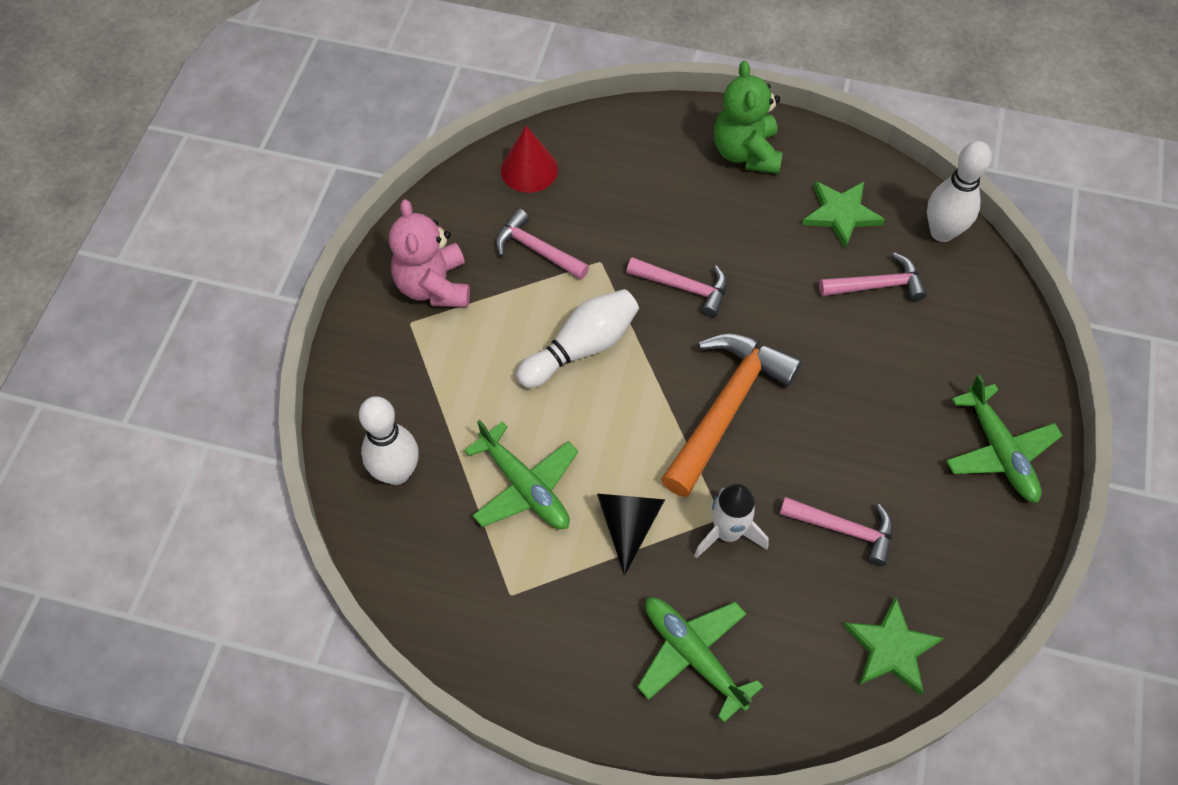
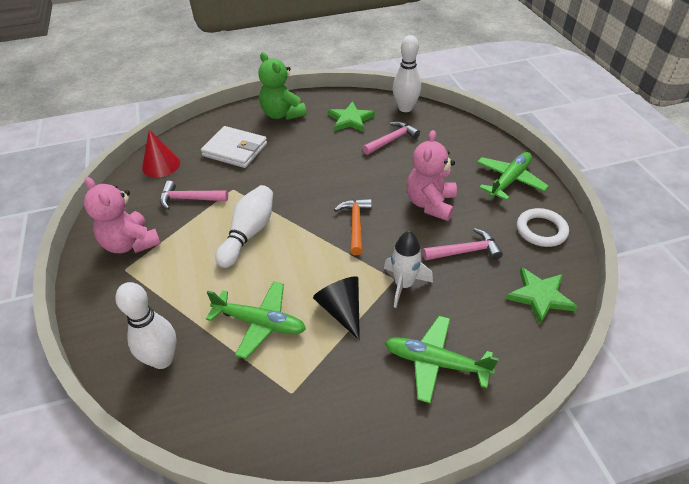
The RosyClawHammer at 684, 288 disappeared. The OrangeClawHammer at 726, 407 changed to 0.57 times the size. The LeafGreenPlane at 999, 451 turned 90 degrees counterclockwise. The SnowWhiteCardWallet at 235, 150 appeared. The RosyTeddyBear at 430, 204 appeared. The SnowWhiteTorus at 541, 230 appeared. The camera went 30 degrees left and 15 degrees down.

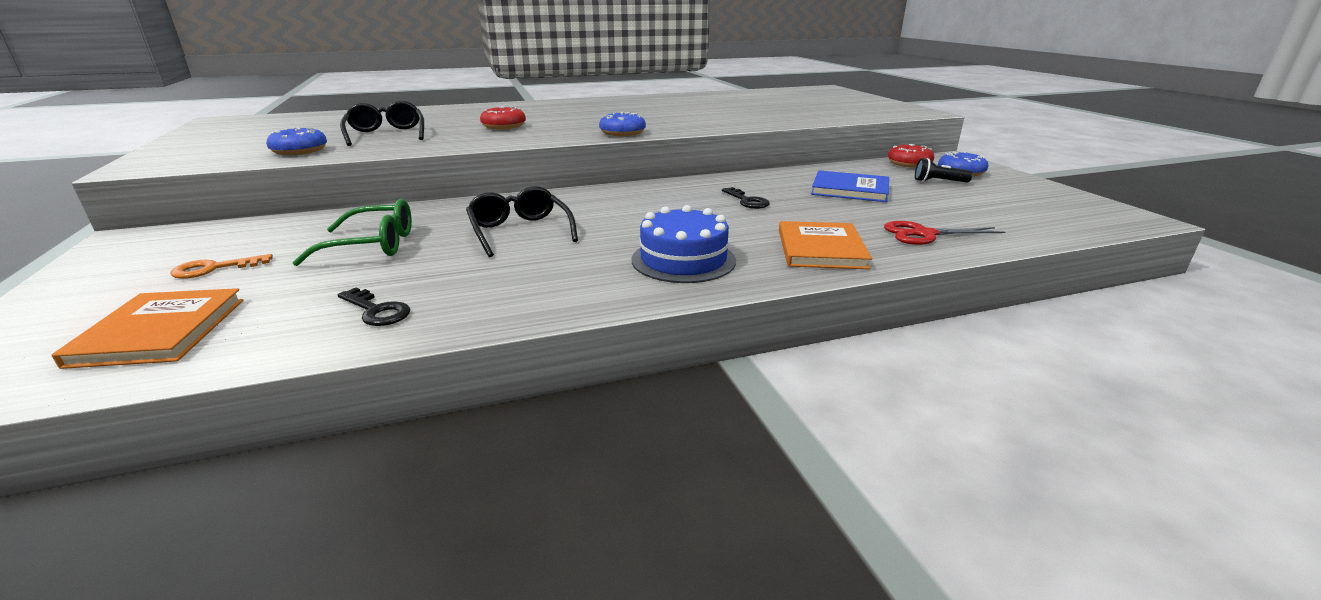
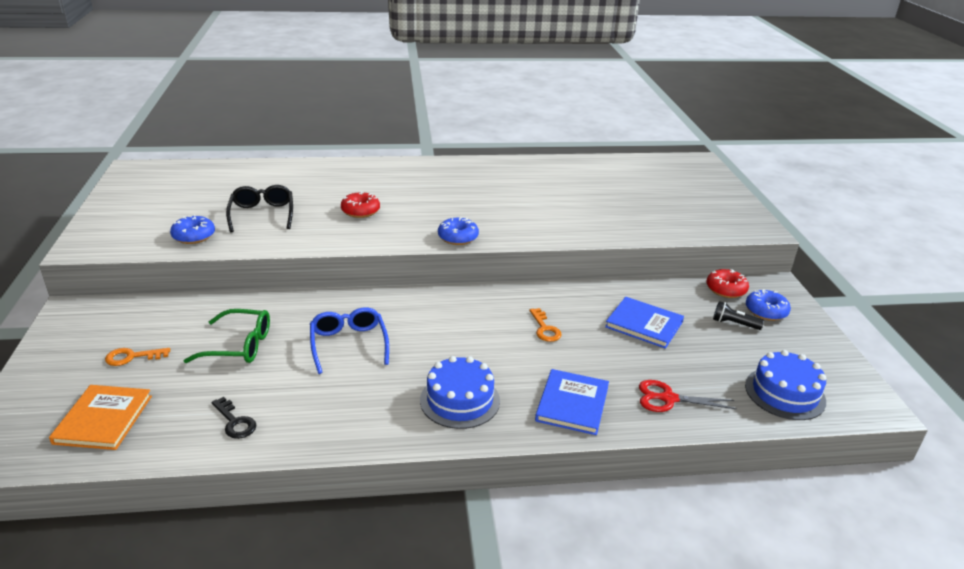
The EbonyEyeglasses at 520, 231 became the CobaltEyeglasses at 348, 344. The EbonyDoorKey at 747, 201 became the OrangeDoorKey at 545, 328. The OrangeHardcover at 820, 249 became the CobaltHardcover at 572, 404. The CobaltGateau at 785, 393 appeared. The camera went 10 degrees right and 5 degrees up.

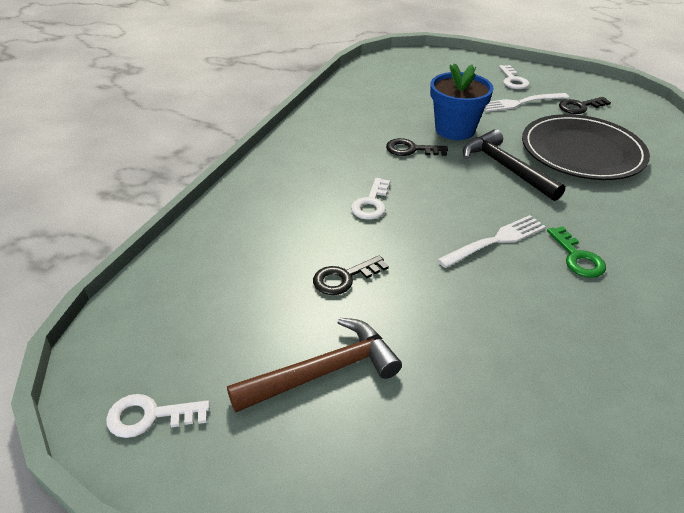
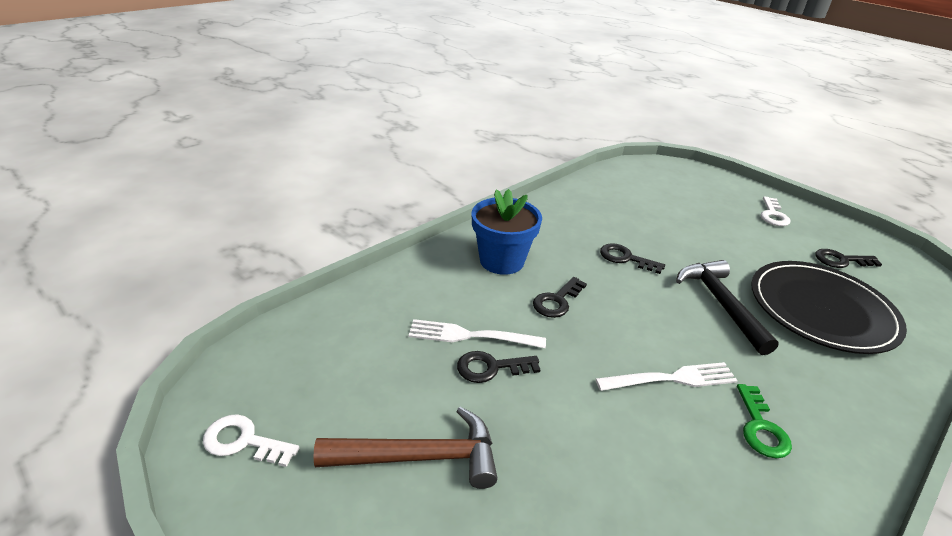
The CobaltFlowerPot moved from 454, 130 to 502, 261. The SnowWhiteTableFork moved from 520, 103 to 471, 336. The SnowWhiteDoorKey at 371, 203 became the EbonyDoorKey at 557, 301. The camera went 20 degrees right and 5 degrees down.

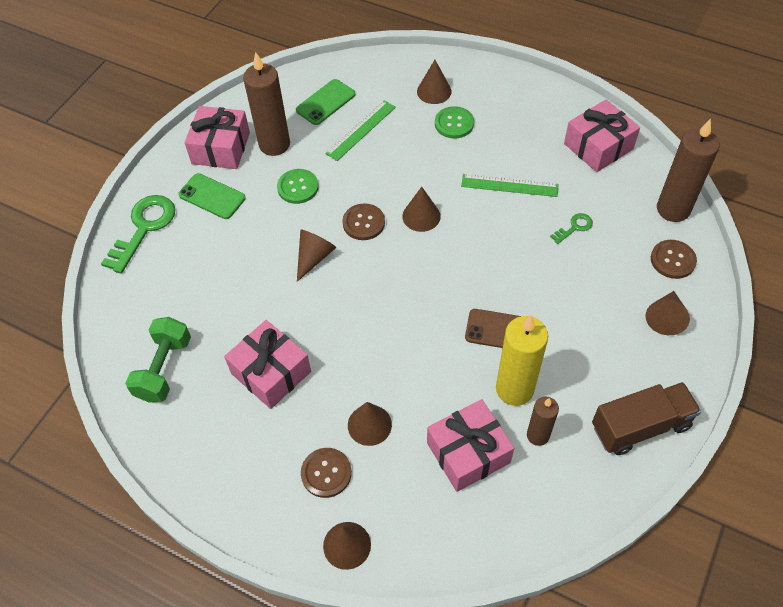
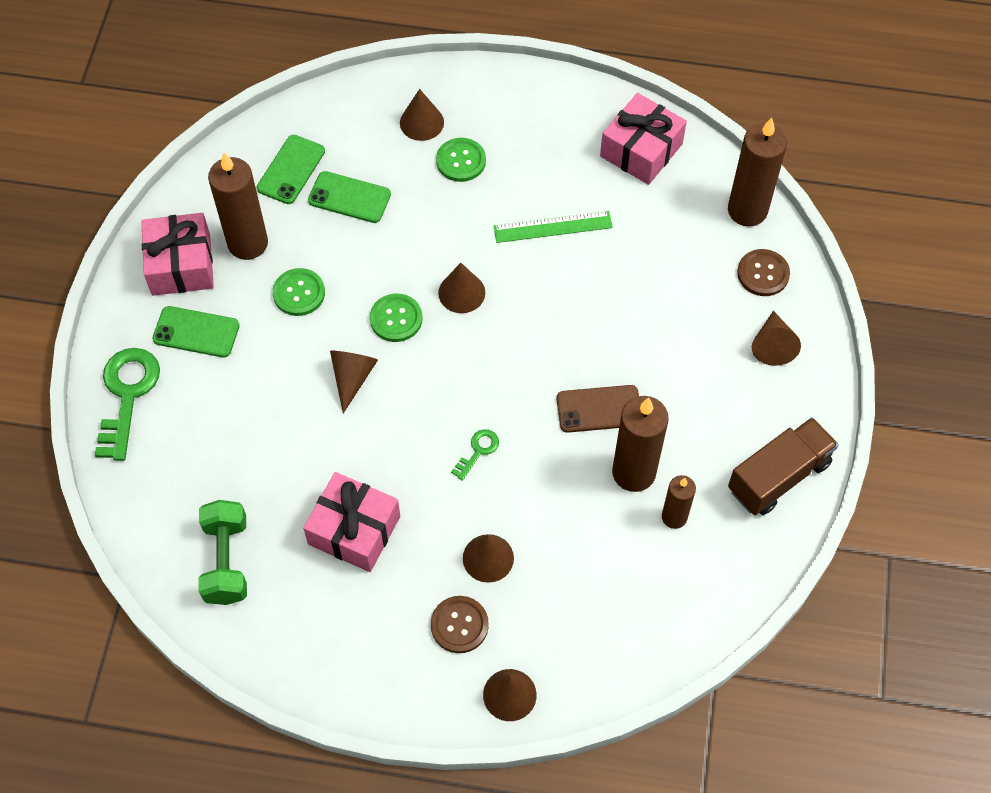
The LeafGreenStraightedge at 361, 130 was replaced by the LeafGreenPhone at 349, 197. The DarkBrownButton at 363, 223 became the LeafGreenButton at 396, 319. The LeafGreenDoorKey moved from 574, 227 to 478, 451. The BrightYellowCandle at 514, 389 became the DarkBrownCandle at 633, 472. The RosyGift at 468, 453 disappeared. The camera went 20 degrees left and 5 degrees up.

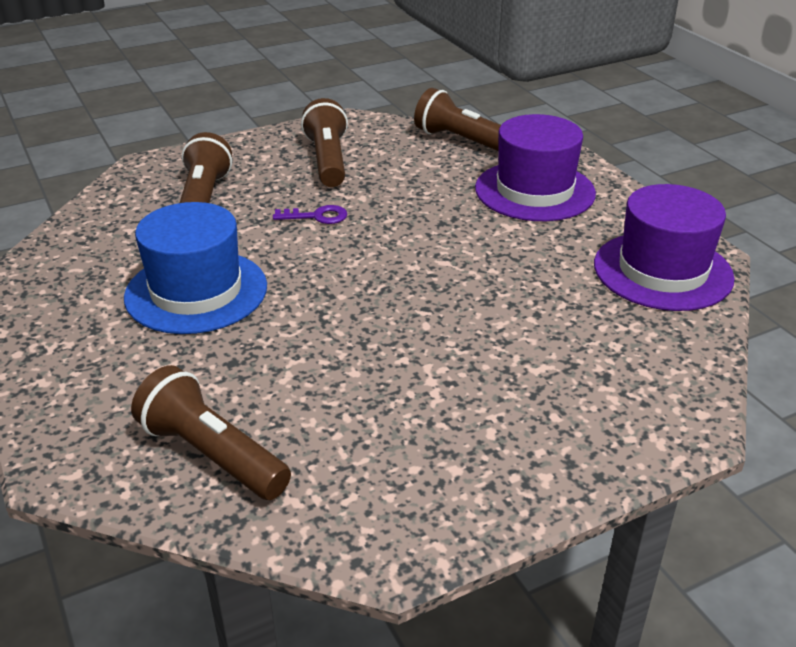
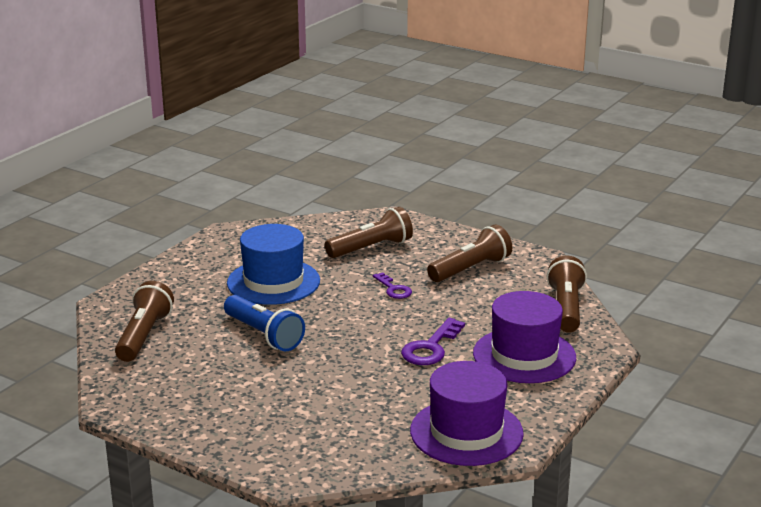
The CobaltFlashlight at 264, 335 appeared. The PurpleDoorKey at 430, 348 appeared. The camera went 60 degrees right and 10 degrees down.

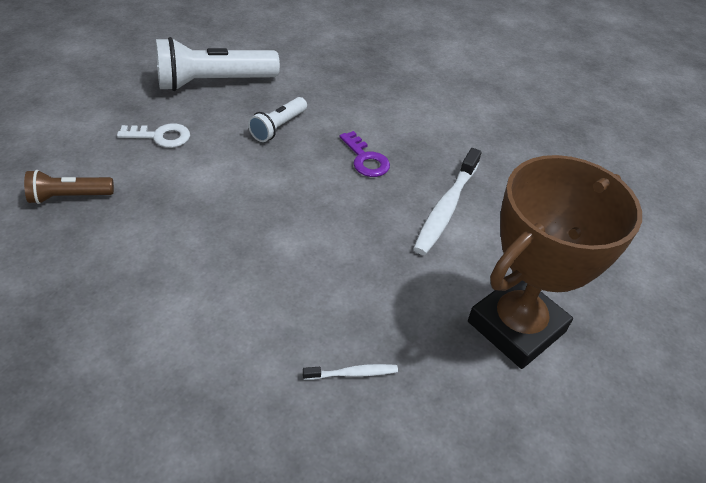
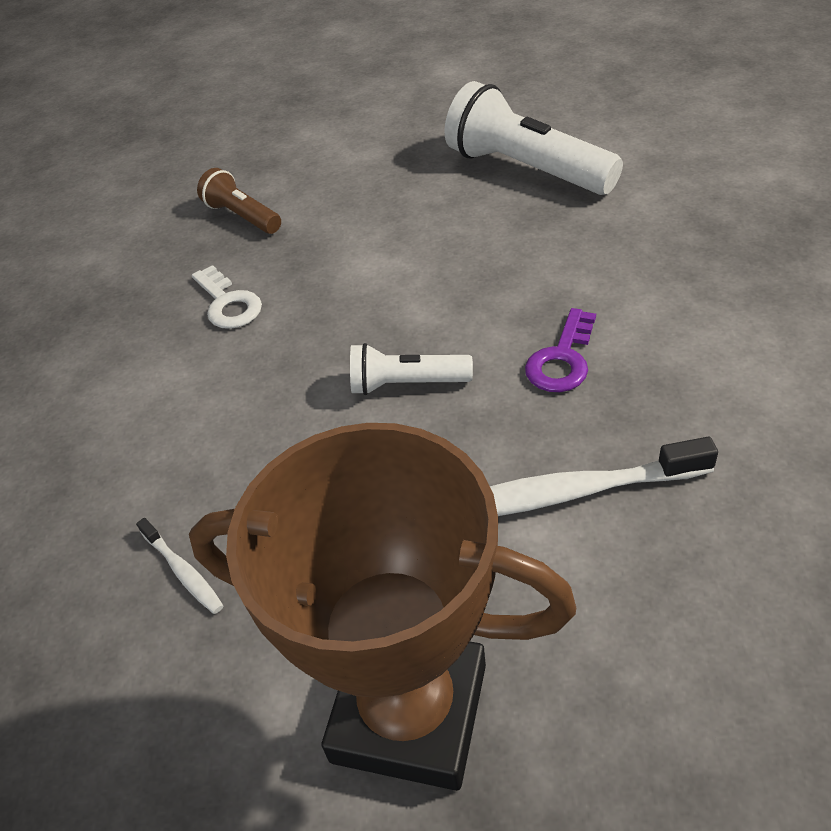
The SnowWhiteFlashlight moved from 278, 127 to 406, 384. The SnowWhiteDoorKey moved from 161, 136 to 228, 303. The camera went 65 degrees right and 0 degrees up.

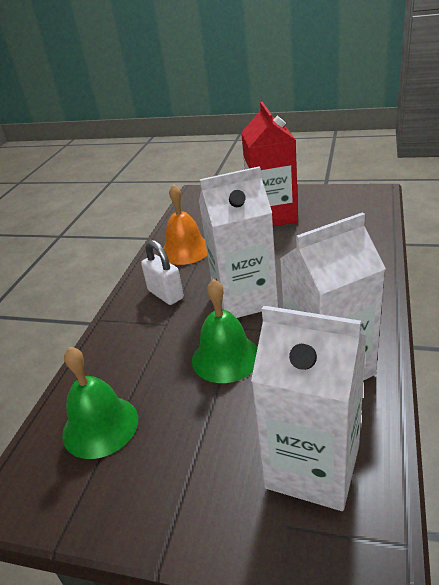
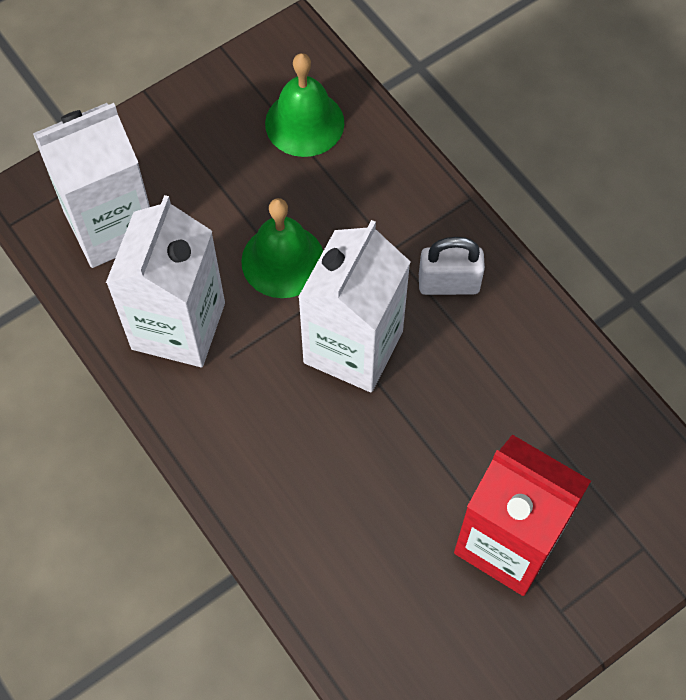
The OrangeSchoolBell at 185, 250 disappeared. The camera went 125 degrees right and 30 degrees up.

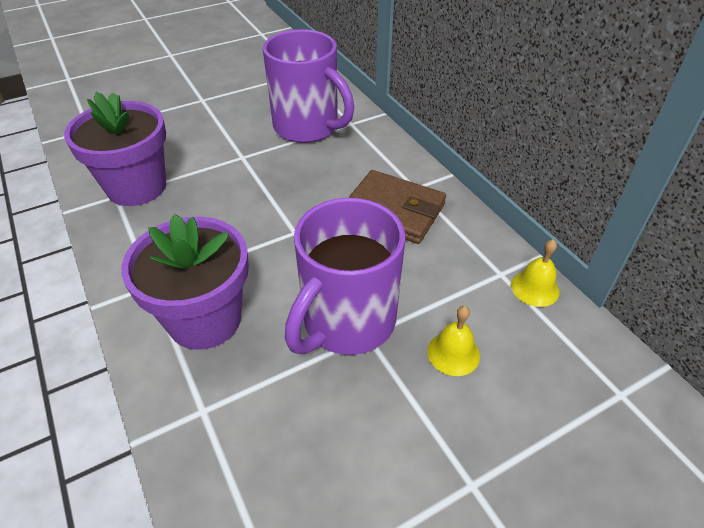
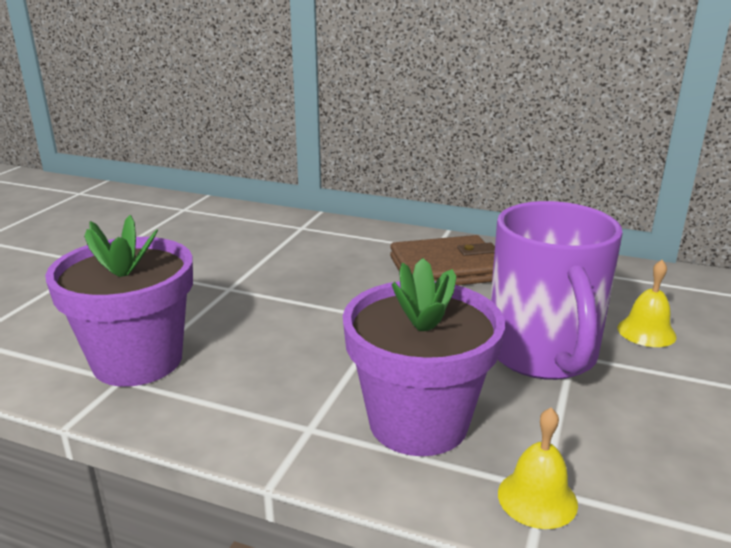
The PurpleTeaMug at 308, 127 disappeared. The BrightYellowSchoolBell moved from 535, 288 to 537, 498. The camera went 40 degrees left and 20 degrees down.

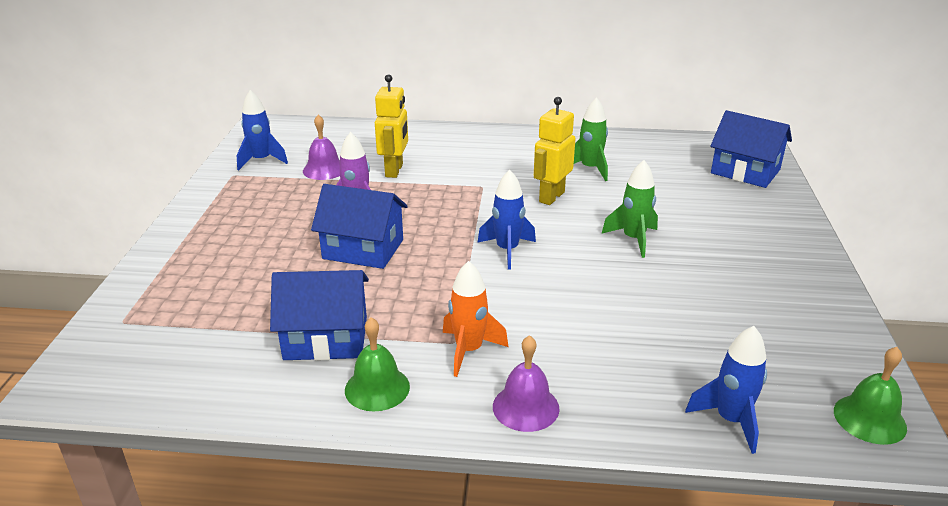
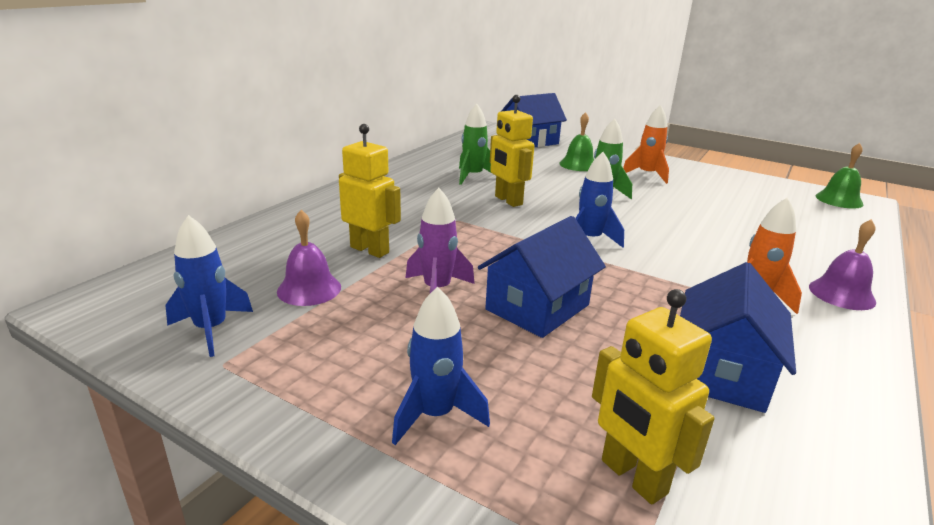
The LeafGreenSchoolBell moved from 377, 388 to 578, 164. The CobaltSpaceship moved from 730, 420 to 435, 415. The OrangeSpaceship at 647, 175 appeared. The BrightYellowRobot at 632, 477 appeared. The camera went 65 degrees left and 5 degrees down.

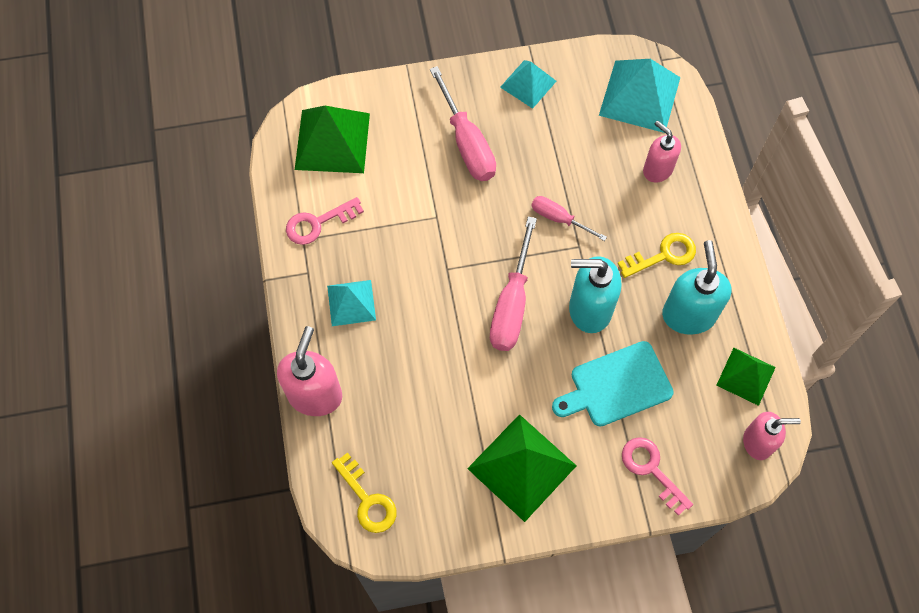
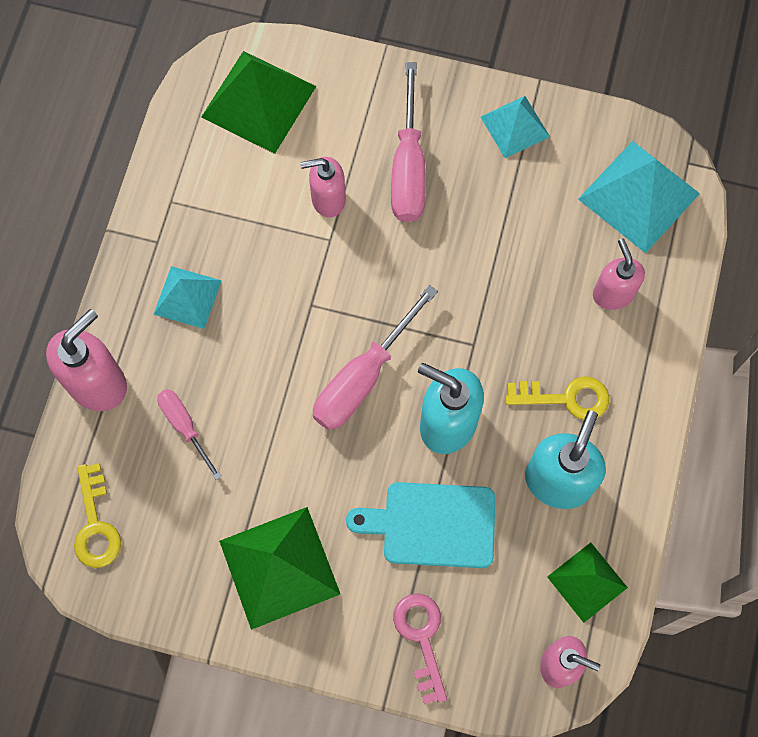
The RosyHandScrewdriver moved from 559, 219 to 185, 426. The RosyDoorKey at 318, 223 disappeared. The RosySoapPump at 328, 199 appeared. The camera went 25 degrees right and 5 degrees up.

